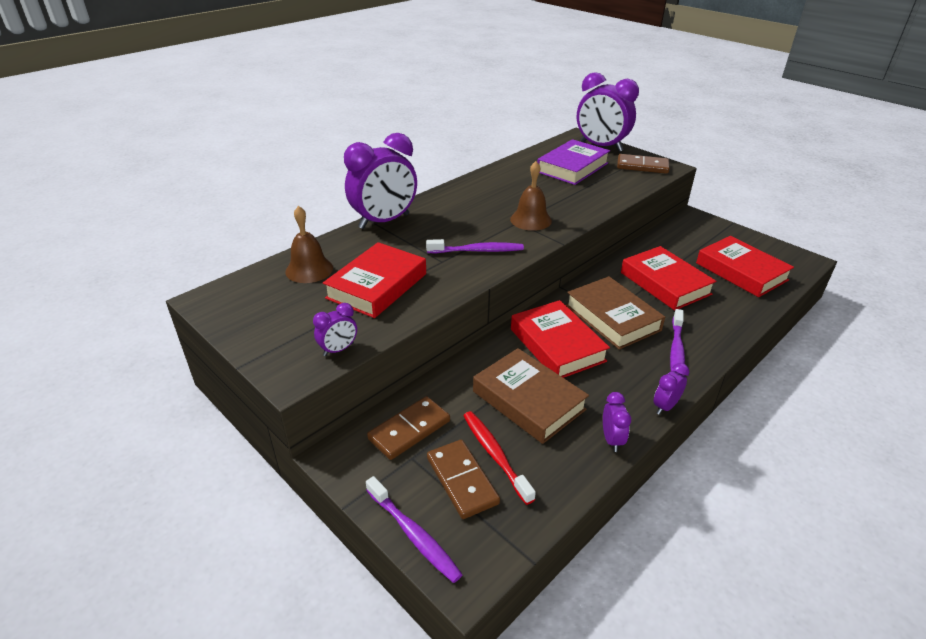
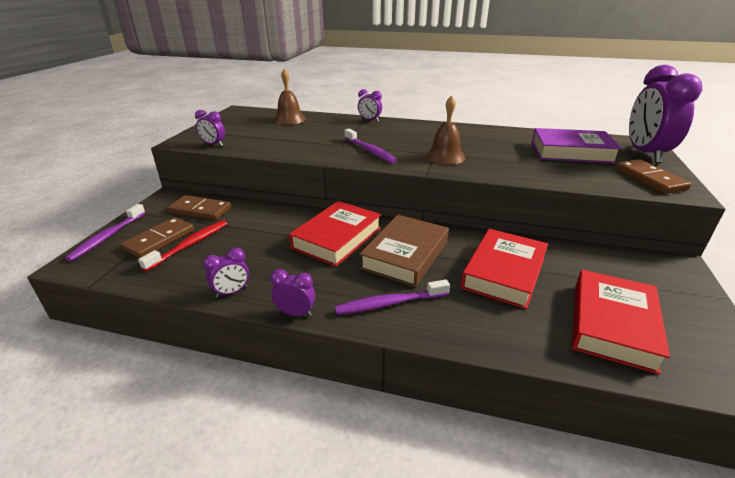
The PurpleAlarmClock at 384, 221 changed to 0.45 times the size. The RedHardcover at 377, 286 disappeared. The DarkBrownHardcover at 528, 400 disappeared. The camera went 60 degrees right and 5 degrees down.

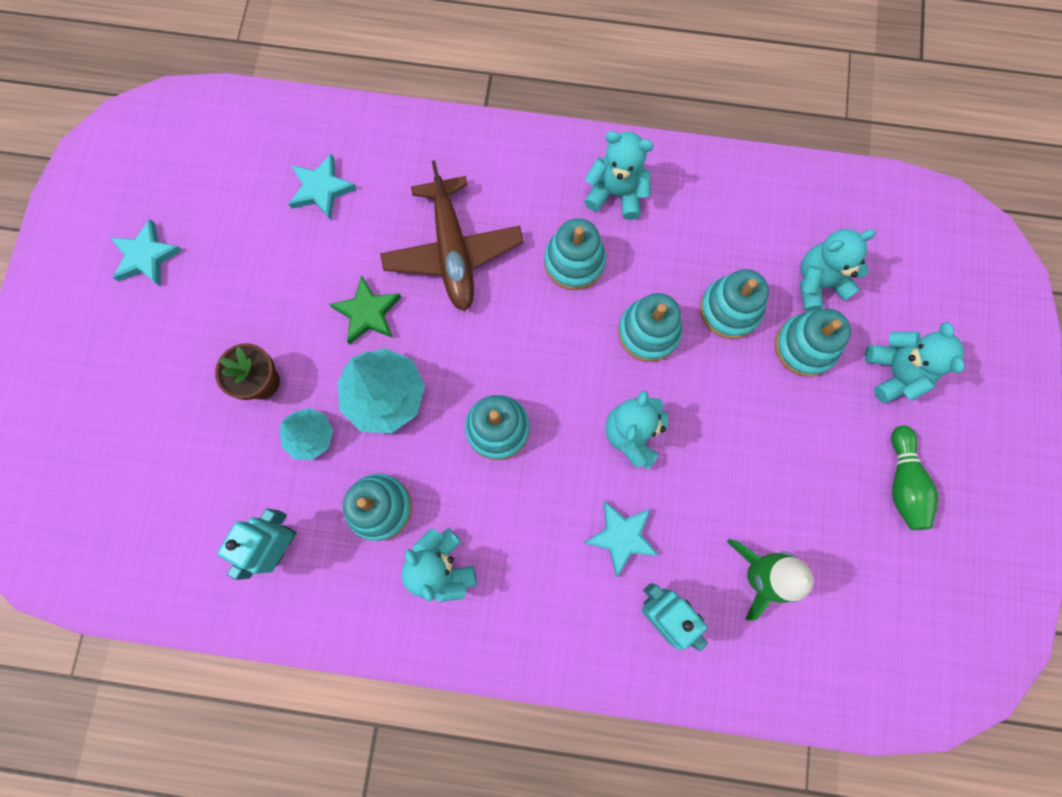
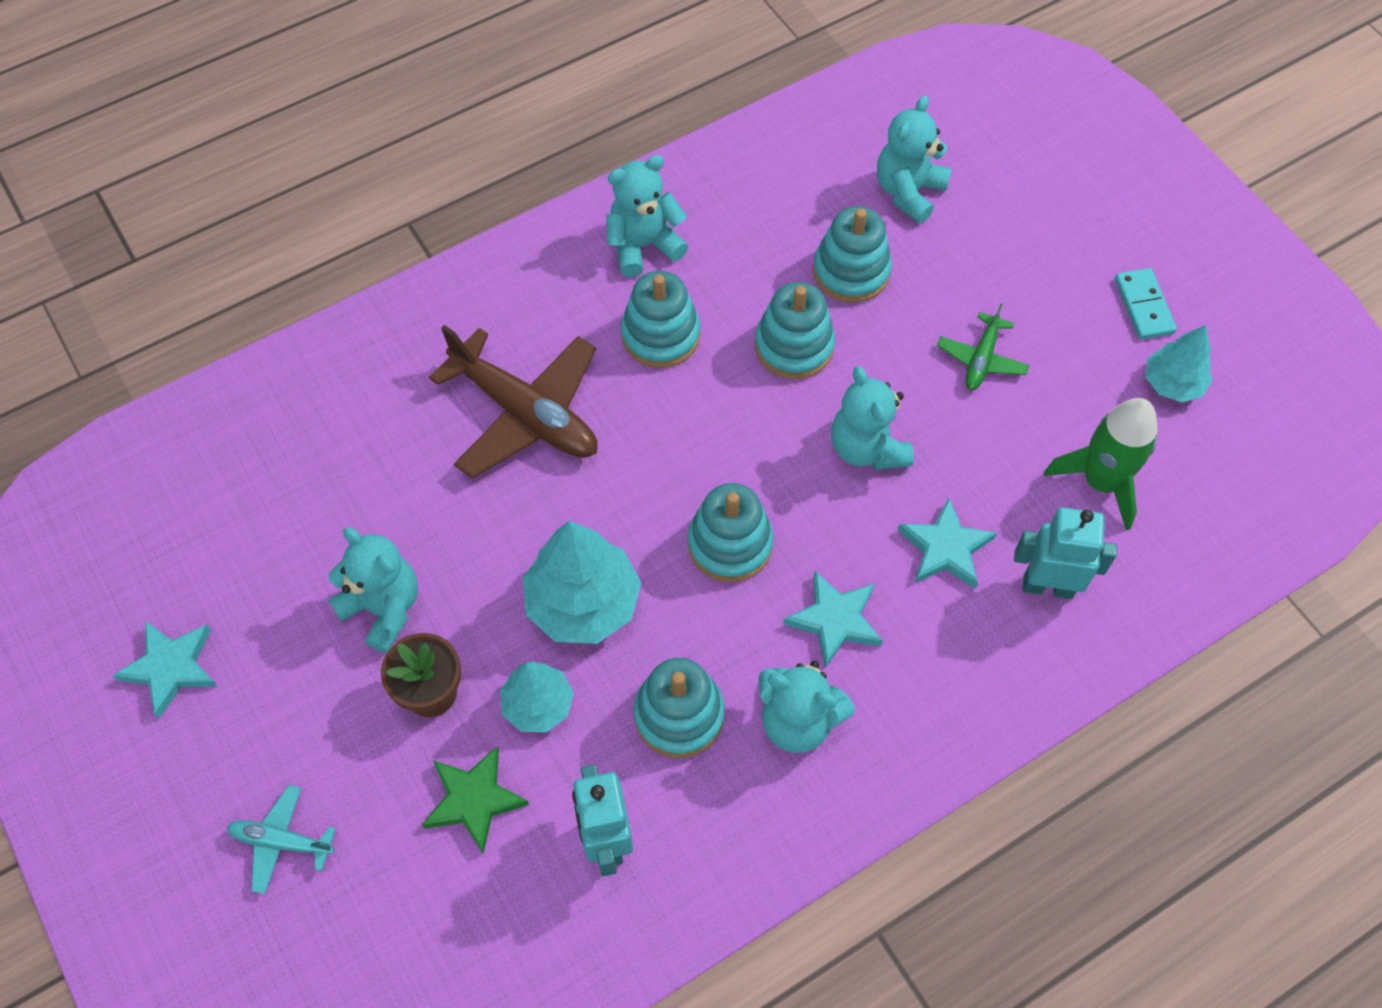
The TurquoiseFivePointedStar moved from 321, 189 to 835, 620. The LeafGreenFivePointedStar moved from 368, 313 to 474, 800. The TurquoiseRingStacker at 805, 346 disappeared. The TurquoiseTeddyBear moved from 894, 372 to 383, 608. The LeafGreenTenpin at 903, 483 was replaced by the TurquoiseDominoTile at 1144, 306. The LeafGreenPlane at 981, 359 appeared. The TurquoiseFirTree at 1172, 383 appeared. The TurquoisePlane at 281, 841 appeared. The camera went 40 degrees left and 15 degrees down.

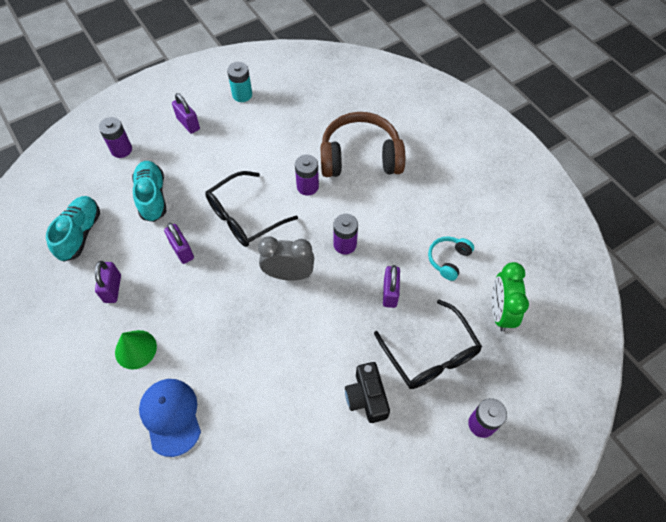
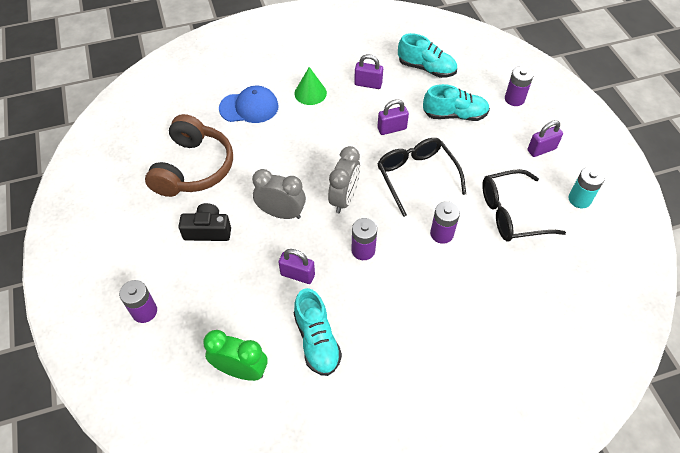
The DarkBrownHeadphones moved from 360, 157 to 193, 168. The TurquoiseHeadphones at 448, 260 was replaced by the TurquoiseLaceUpShoe at 316, 340. The EbonyEyeglasses moved from 431, 355 to 511, 213. The GrayAlarmClock at 281, 213 appeared. The camera went 105 degrees right and 5 degrees down.

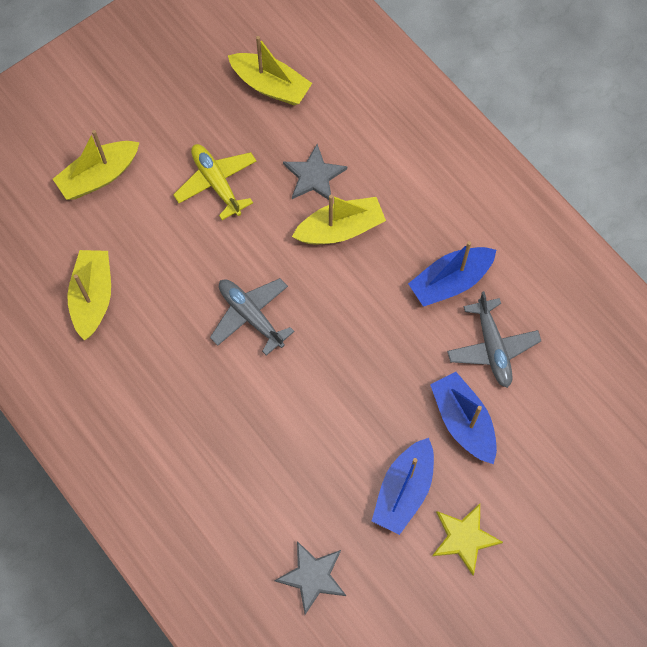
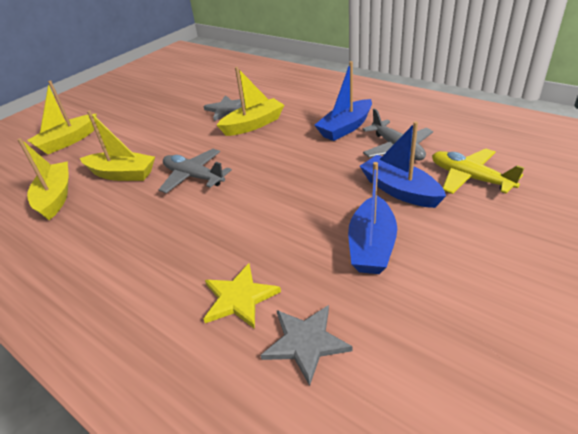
The BrightYellowSailboat moved from 270, 86 to 122, 174. The BrightYellowPlane moved from 216, 183 to 470, 178. The BrightYellowFivePointedStar moved from 464, 538 to 239, 298. The camera went 10 degrees left and 30 degrees down.

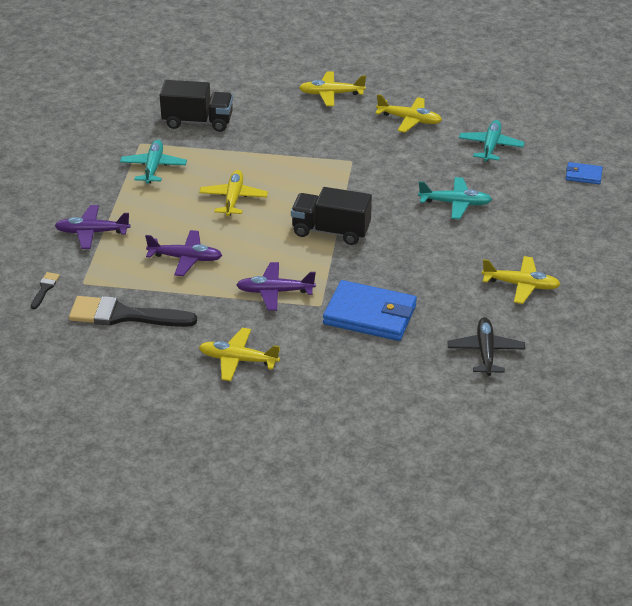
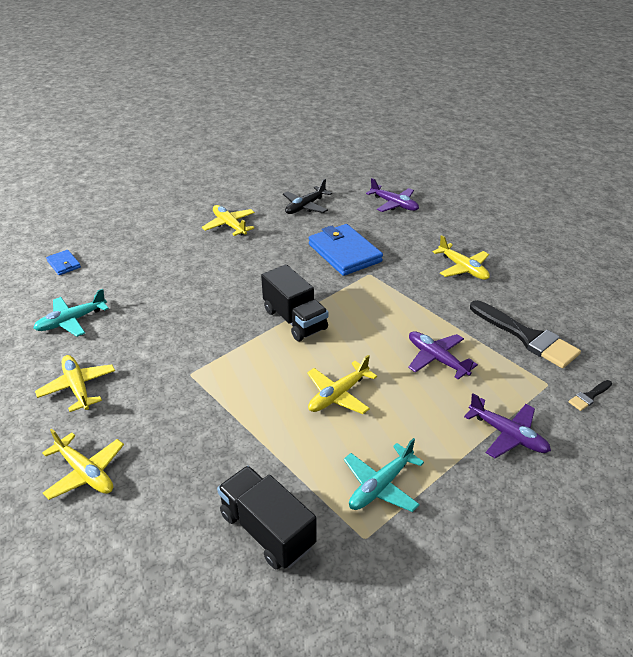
The TurquoisePlane at 455, 203 disappeared. The PurplePlane moved from 275, 292 to 394, 204. The camera went 140 degrees left and 0 degrees up.

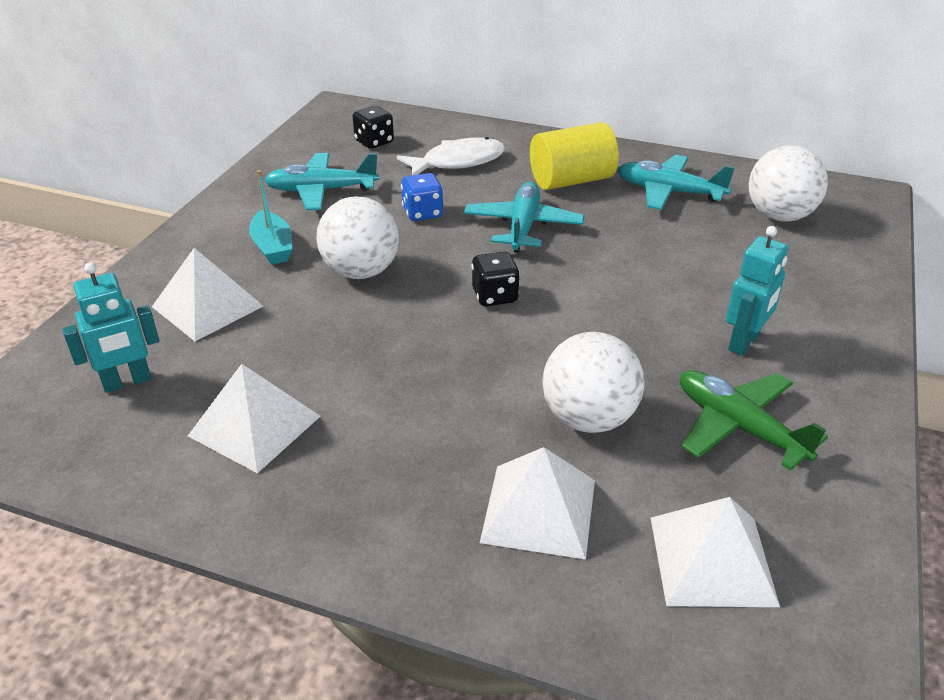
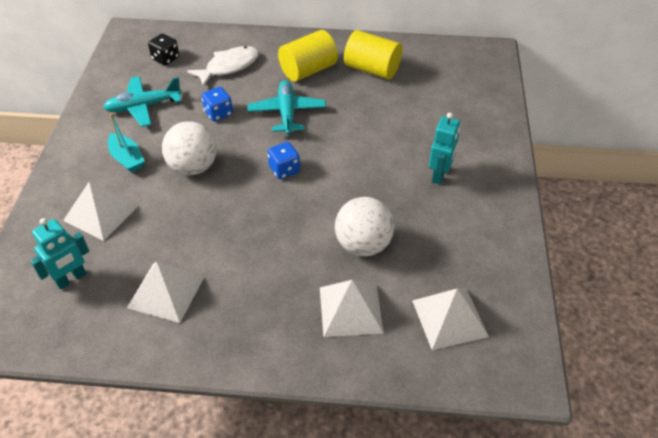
The SnowWhitePlayBall at 779, 216 disappeared. The TurquoisePlane at 669, 192 was replaced by the BrightYellowCylinder at 372, 69. The EbonyDice at 495, 296 became the CobaltDice at 284, 170. The LeafGreenPlane at 739, 427 disappeared. The camera went 15 degrees left and 10 degrees up.

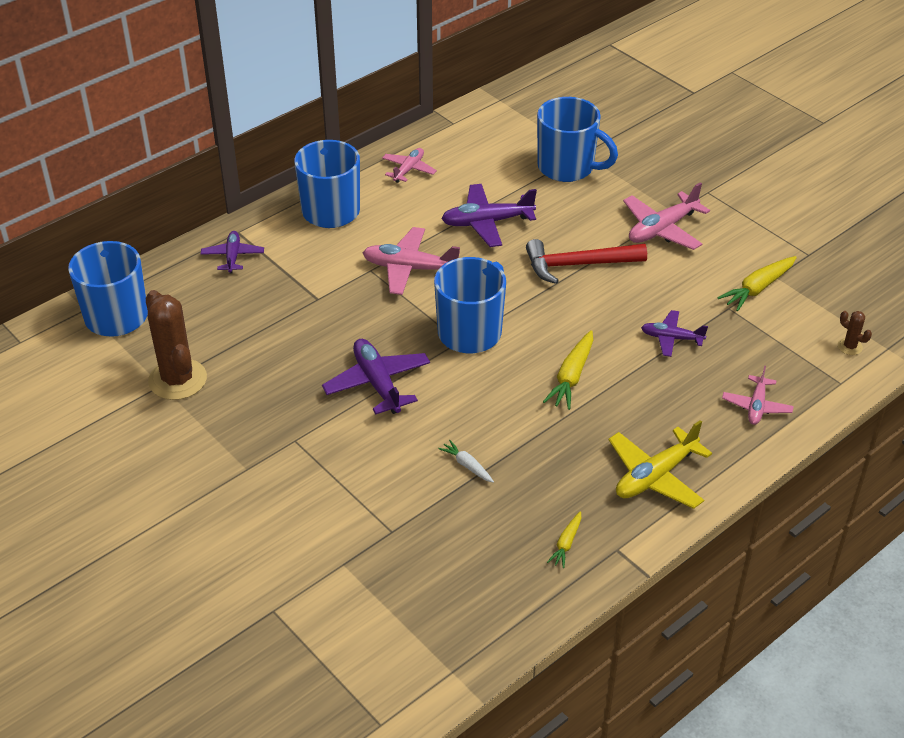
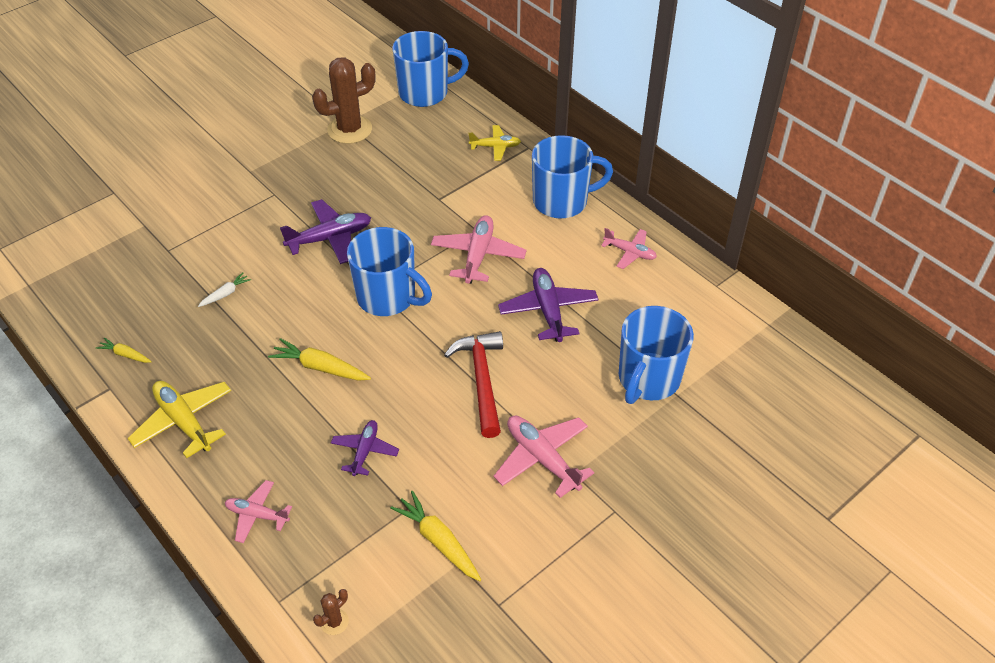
The PurplePlane at 233, 256 became the BrightYellowPlane at 495, 147. The camera went 90 degrees right and 5 degrees up.

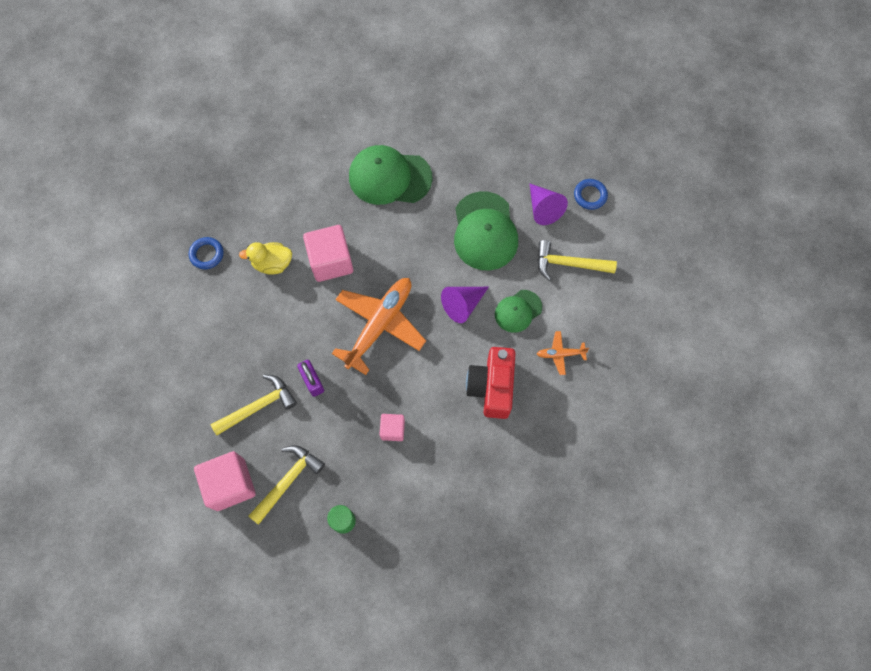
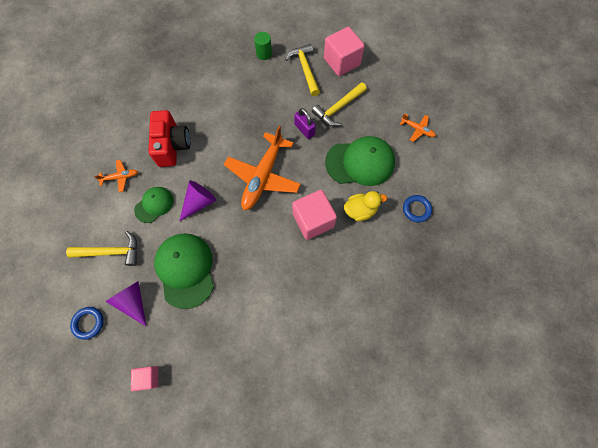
The LeafGreenBaseballCap moved from 389, 177 to 360, 162. The RosySolidCube moved from 392, 429 to 148, 377. The BrightYellowClawHammer at 288, 480 turned 135 degrees clockwise. The OrangePlane at 417, 129 appeared. The camera went 170 degrees right and 0 degrees up.

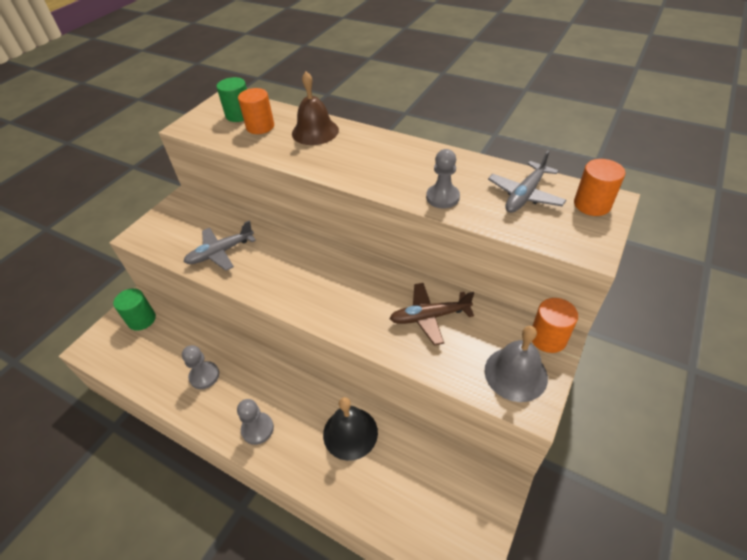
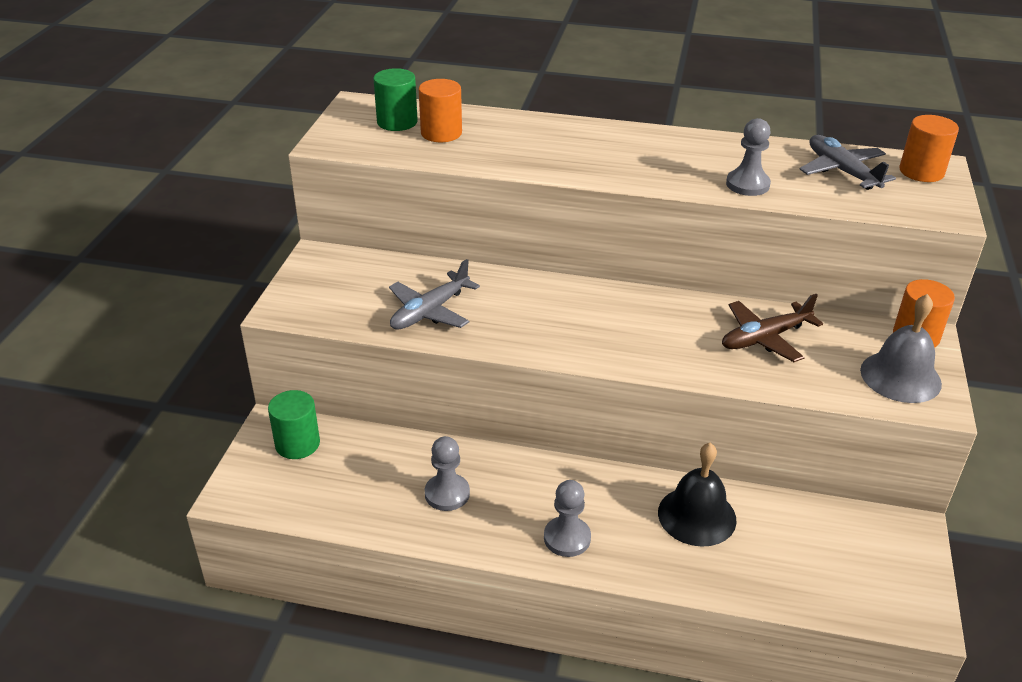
The DarkBrownSchoolBell at 315, 131 disappeared. The GrayPlane at 525, 195 turned 135 degrees clockwise. The camera went 20 degrees left and 10 degrees down.

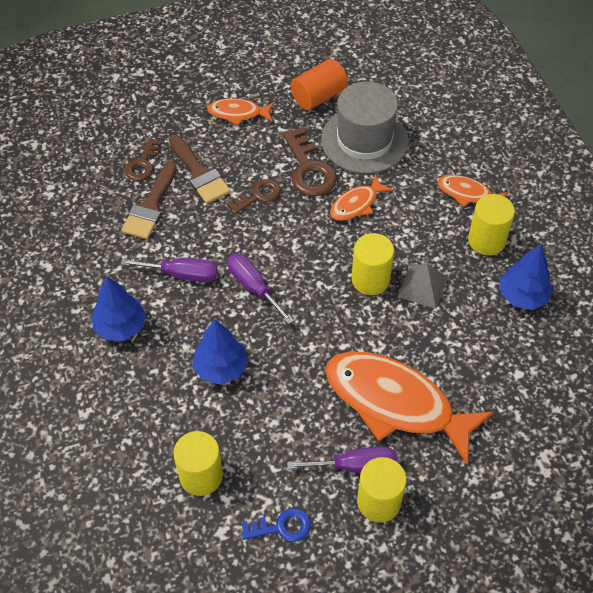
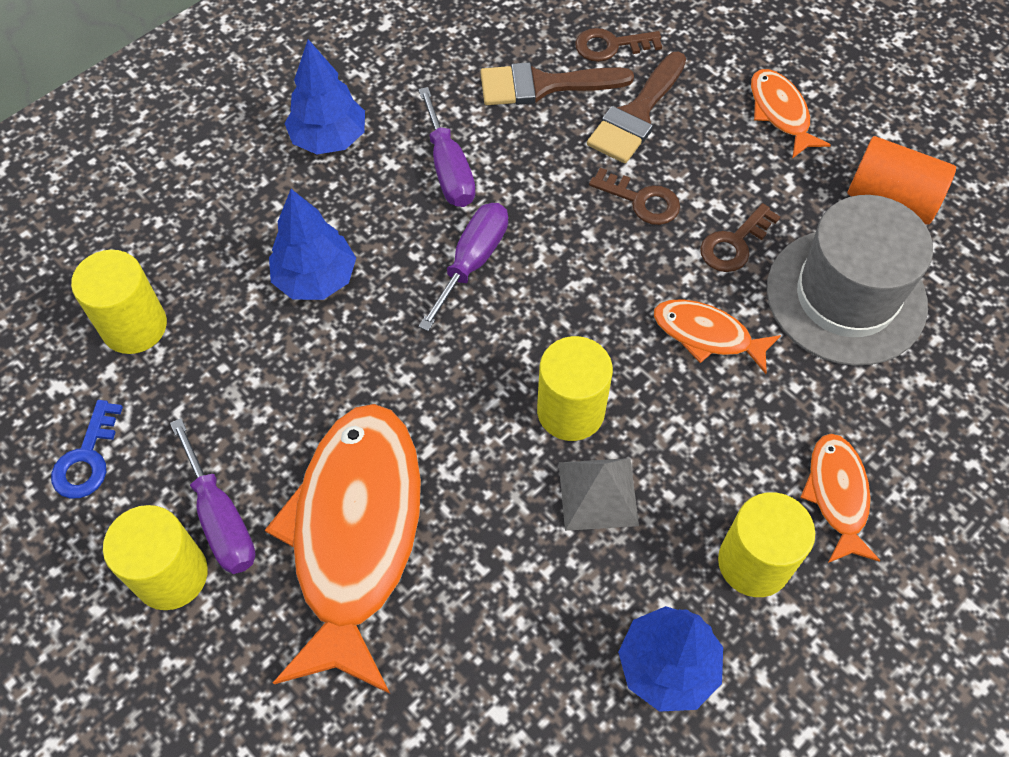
The DarkBrownDoorKey at 308, 169 changed to 0.62 times the size. The CobaltDoorKey at 281, 527 turned 45 degrees clockwise. The camera went 65 degrees right and 5 degrees up.

